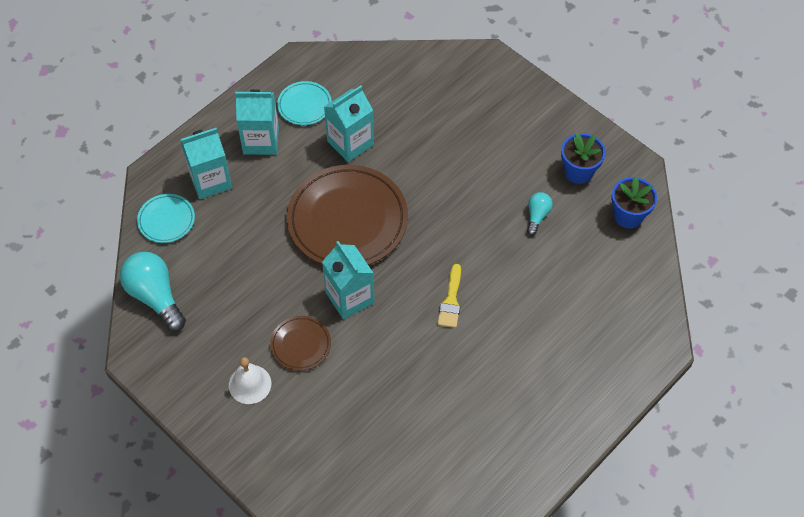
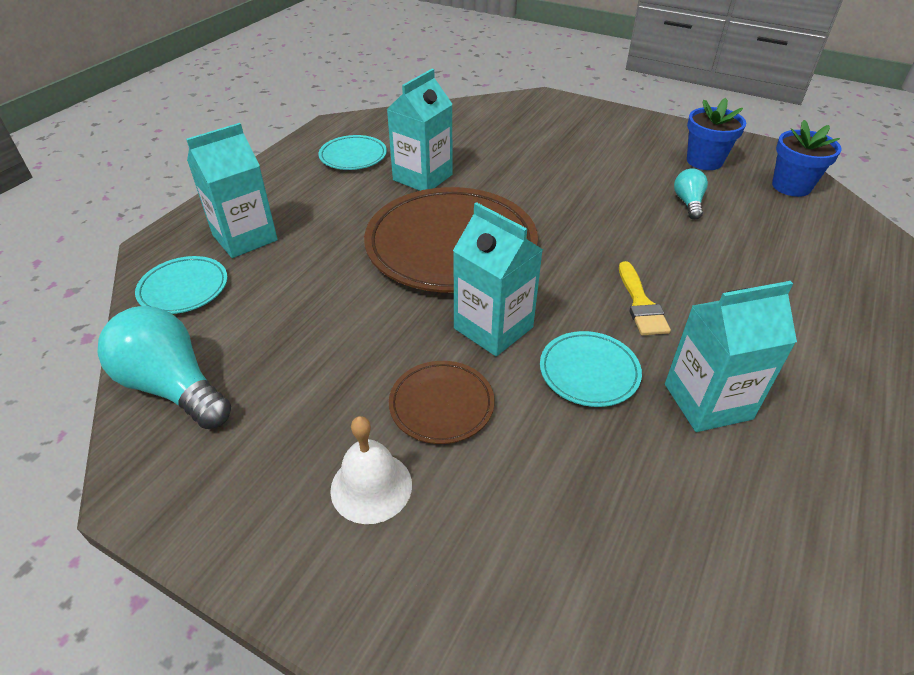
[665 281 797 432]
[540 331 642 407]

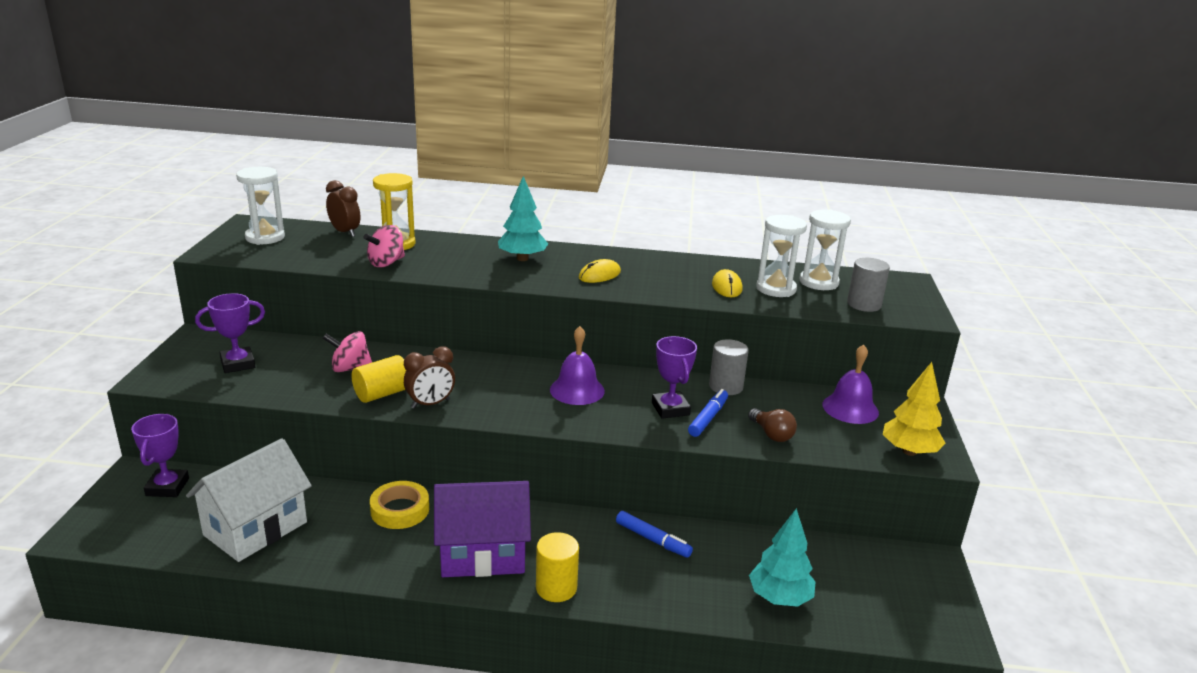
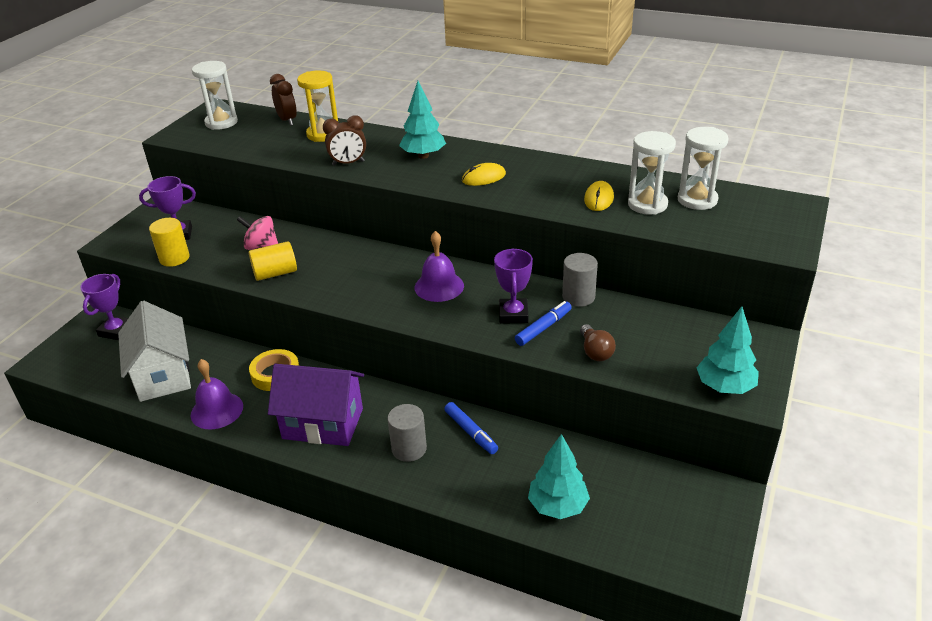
[364 225 405 267] (first image)
[387 404 427 462]
[191 359 243 429]
[323 115 366 166]
[697 306 759 394]
[118 301 191 402]
[149 218 190 267]

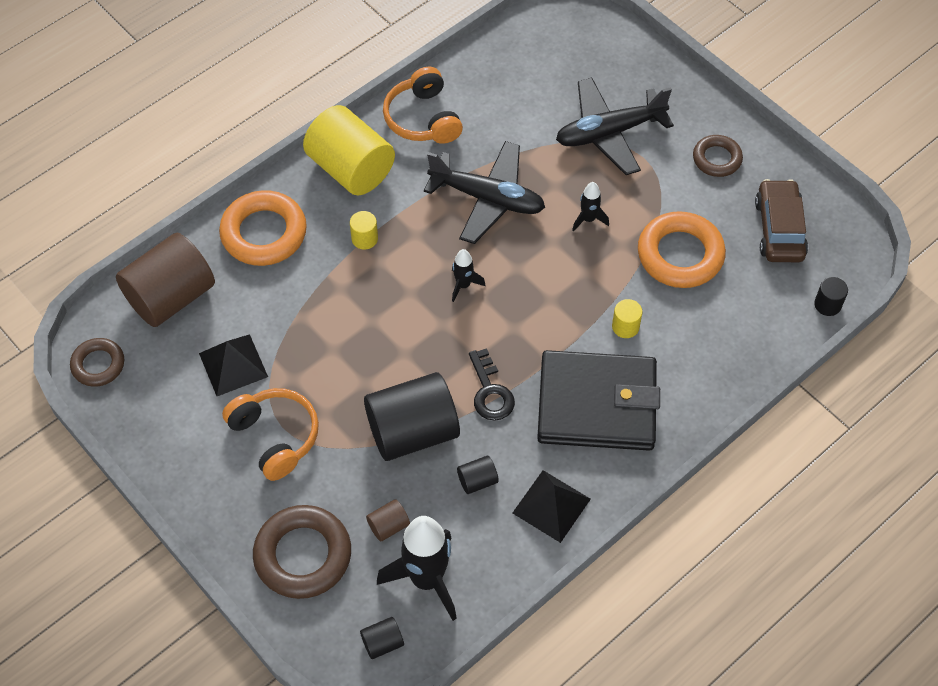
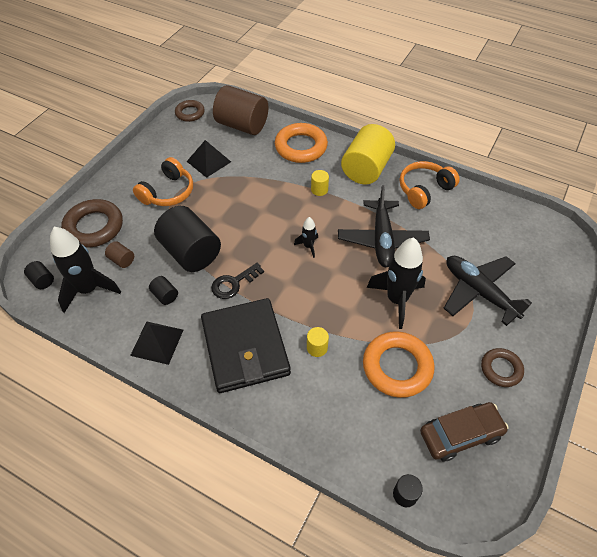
[367 238 426 329]

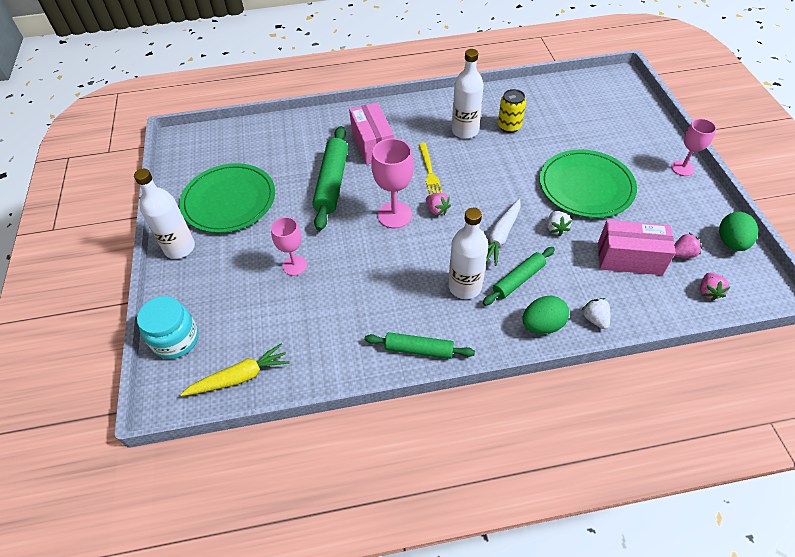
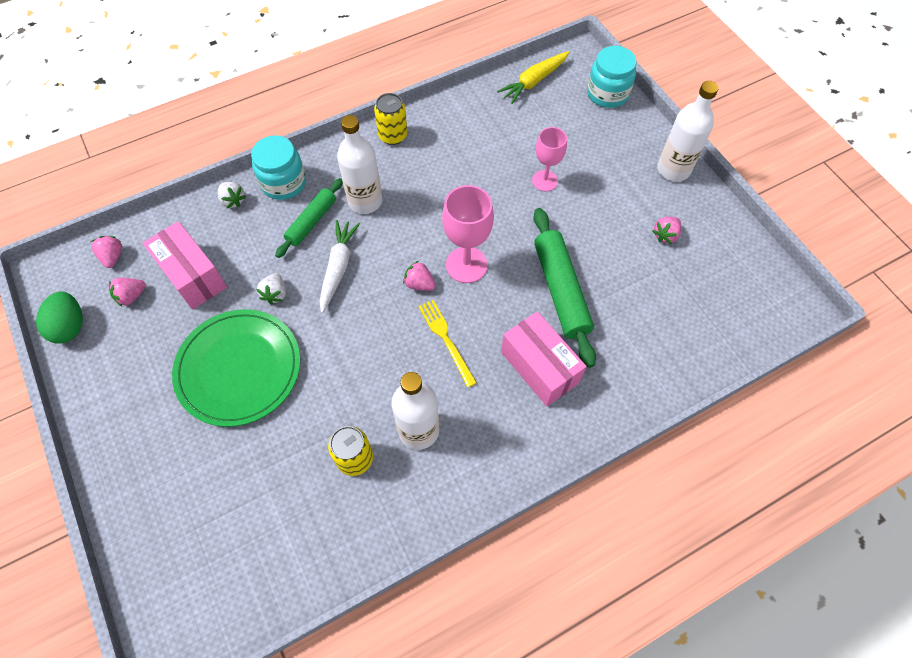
[671 119 716 176] (first image)
[652 217 681 244]
[257 273 286 305]
[143 221 227 310]
[251 135 306 200]
[374 93 407 145]

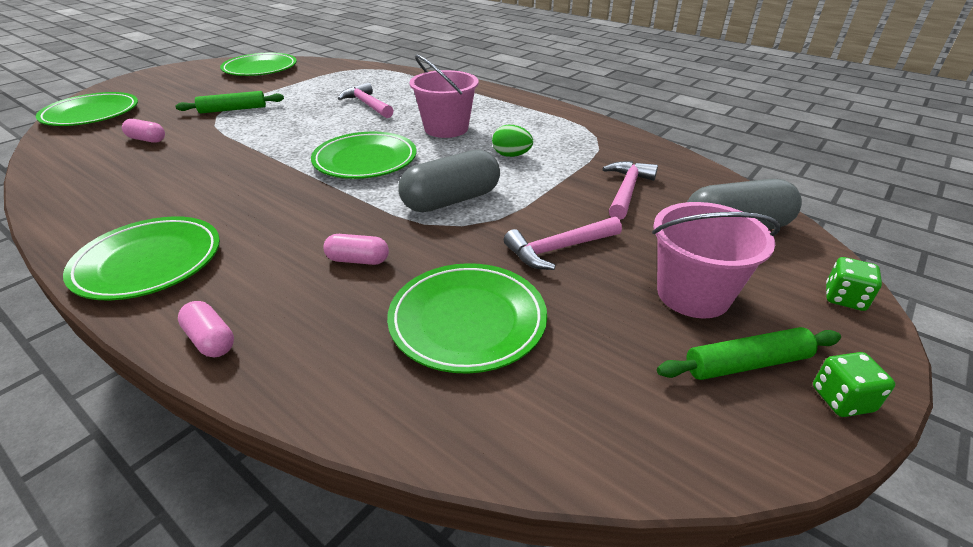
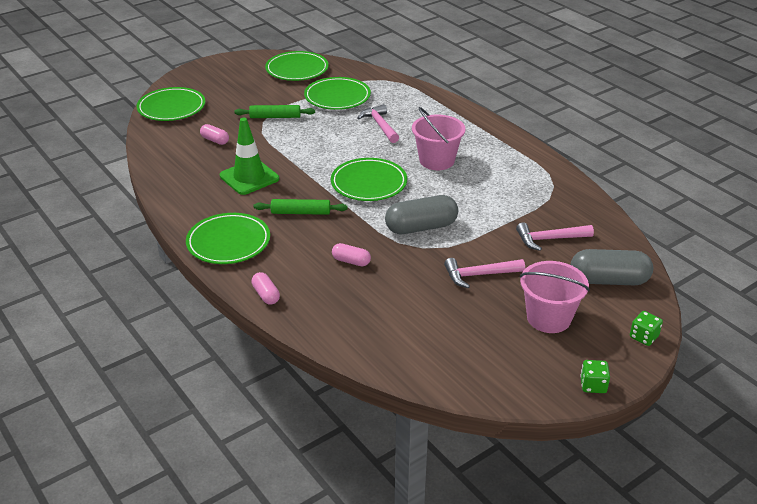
[492 125 533 157] (first image)
[516 222 594 251]
[304 77 371 110]
[254 199 348 215]
[220 118 279 195]

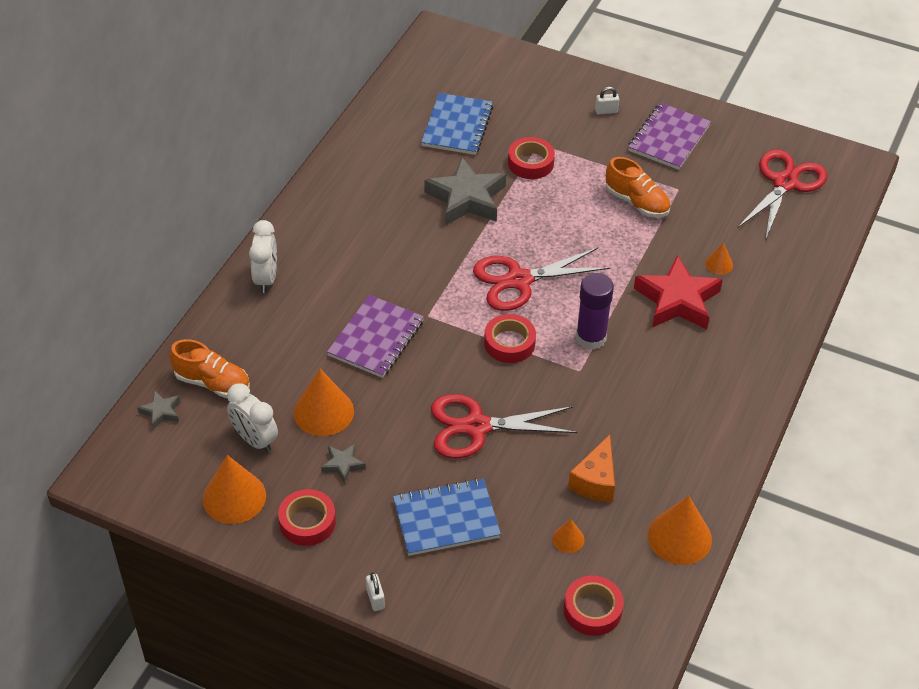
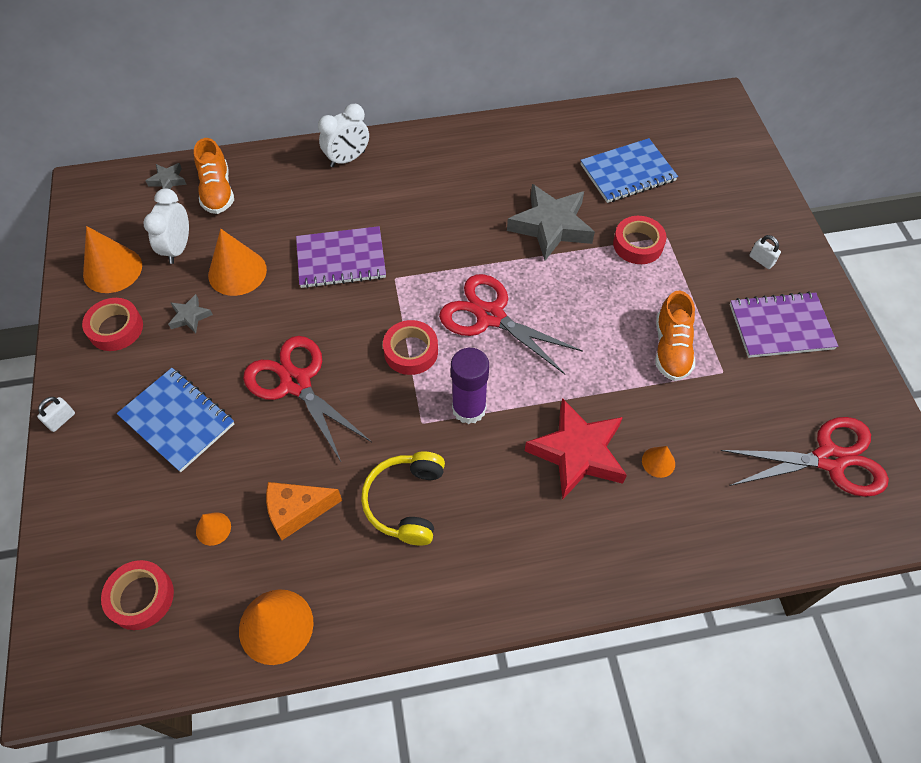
[361 451 445 546]

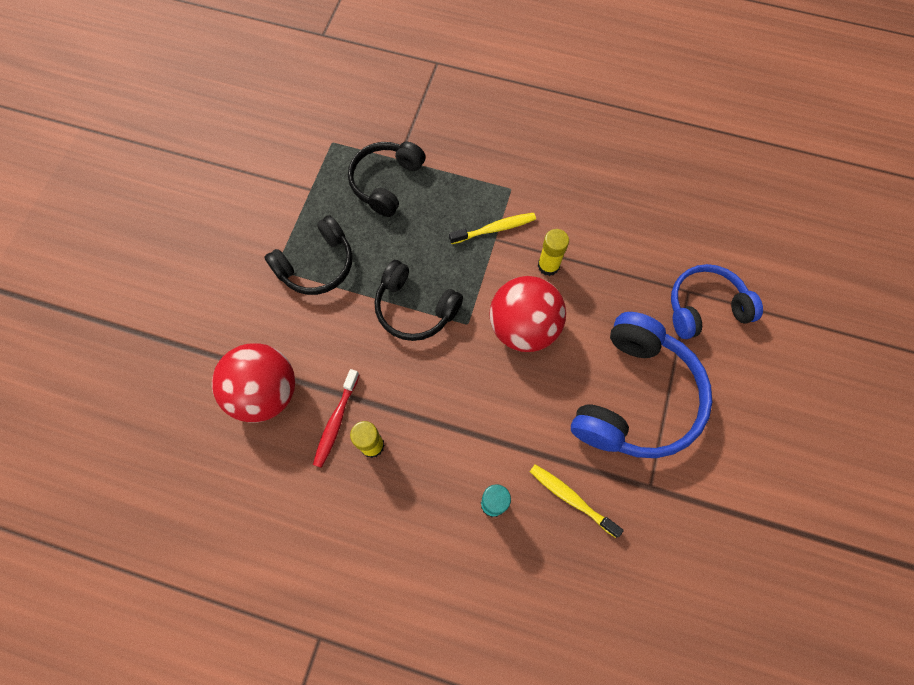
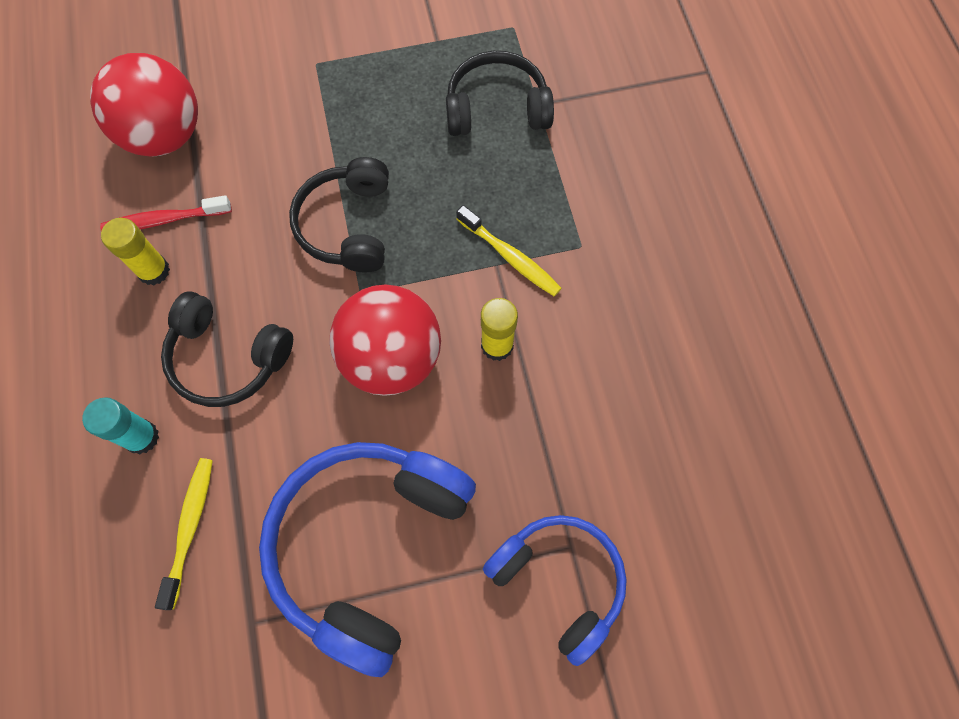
[161 291 293 407]
[259 442 476 677]

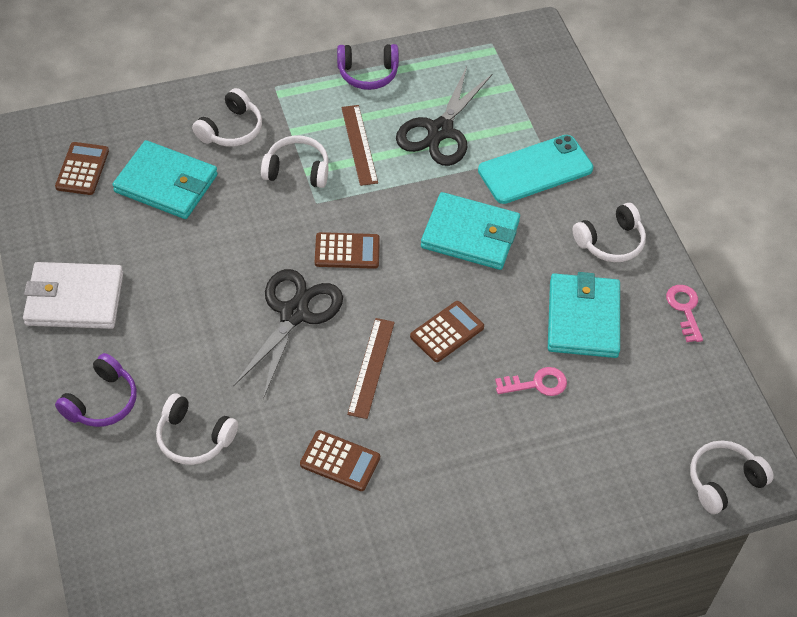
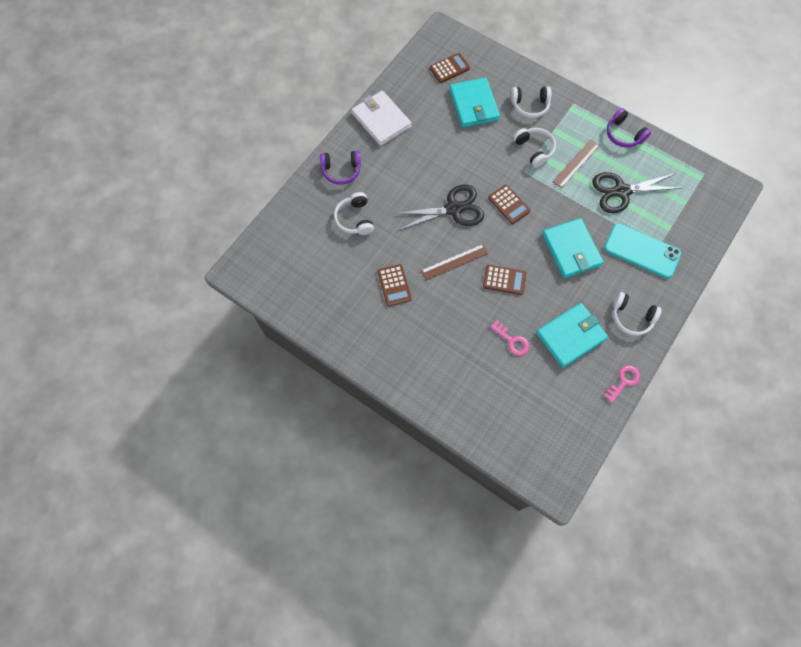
[690 440 774 514] (first image)

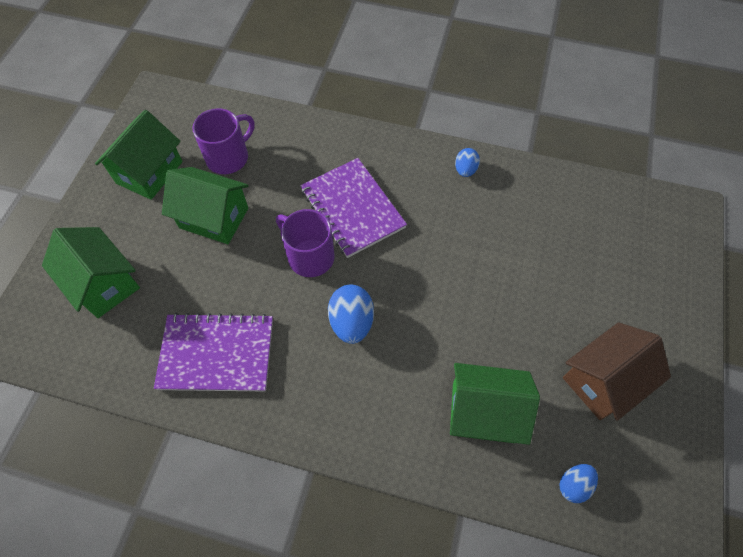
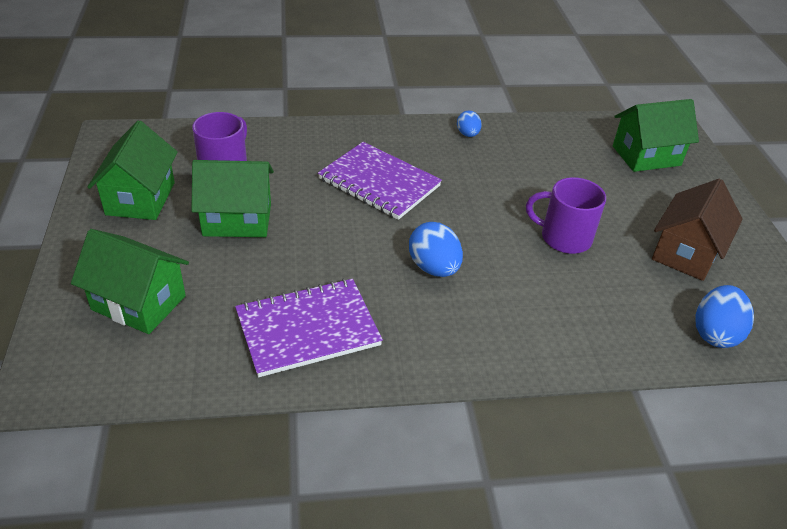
[526 177 606 254]
[613 99 699 172]
[695 285 754 348]

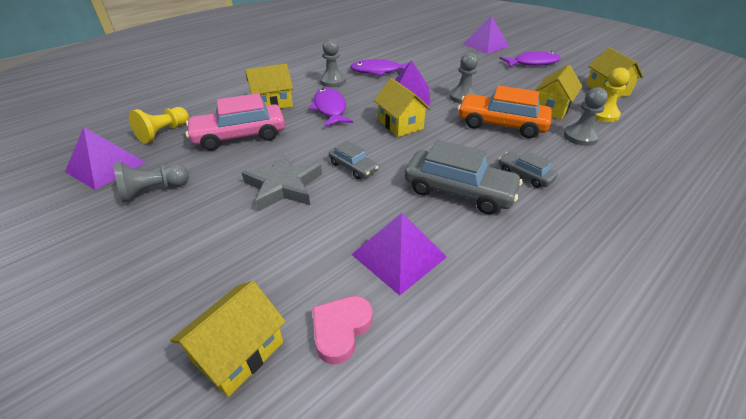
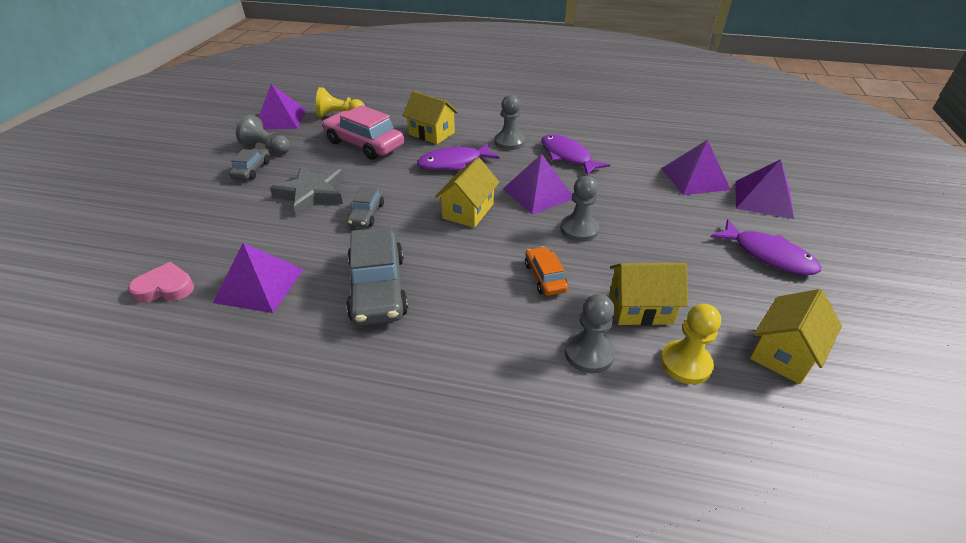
[525 246 568 296]
[417 143 500 171]
[229 148 270 180]
[170 281 286 397] (first image)
[661 140 731 195]

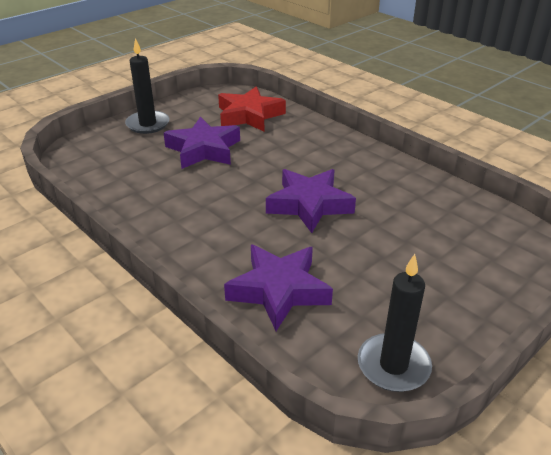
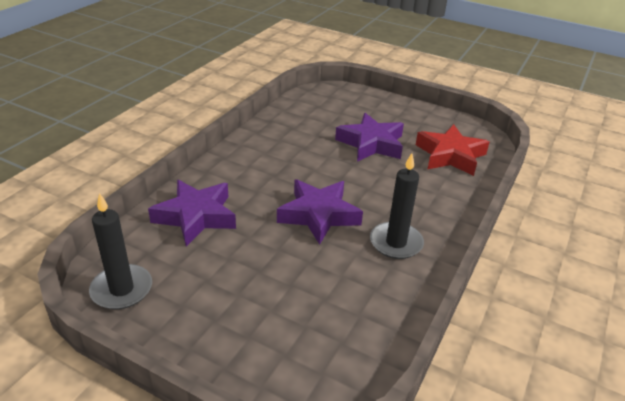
[370 153 424 259]

